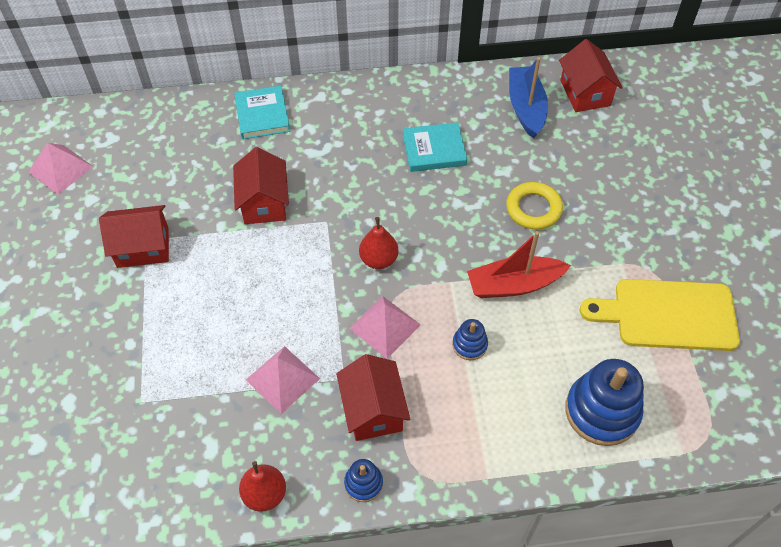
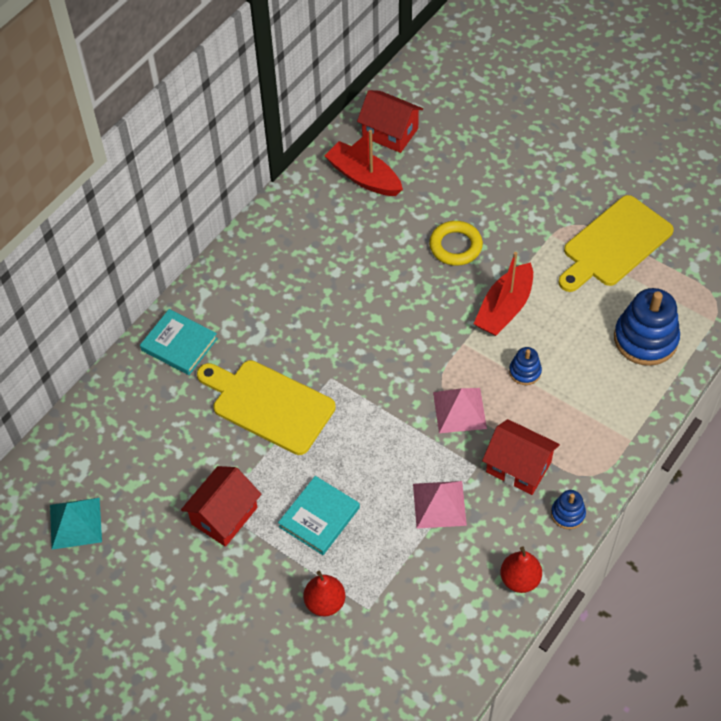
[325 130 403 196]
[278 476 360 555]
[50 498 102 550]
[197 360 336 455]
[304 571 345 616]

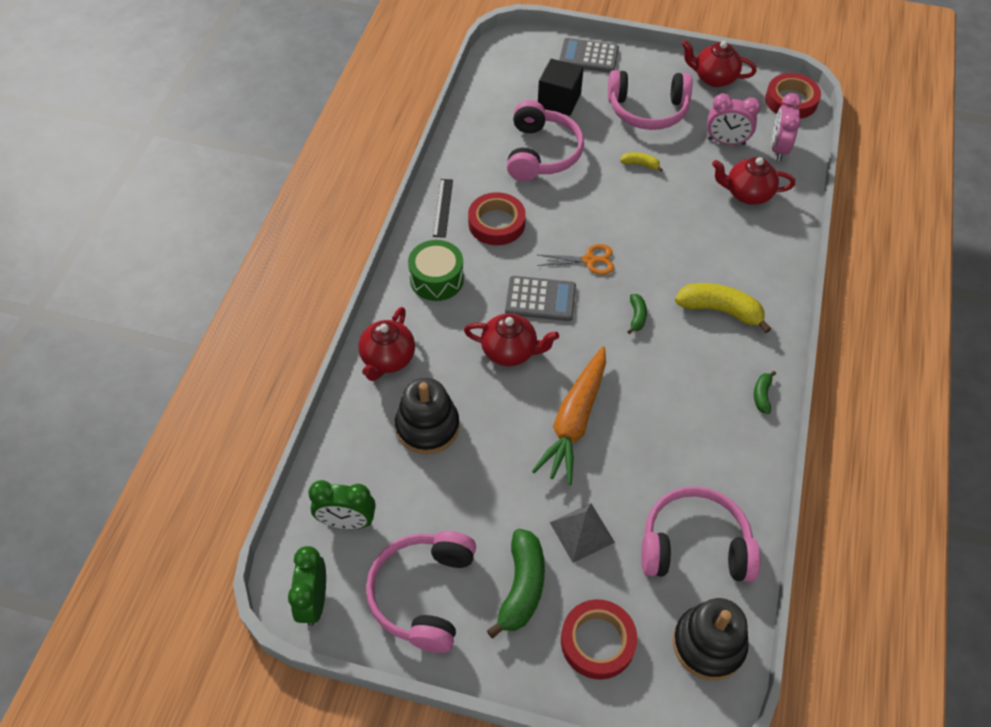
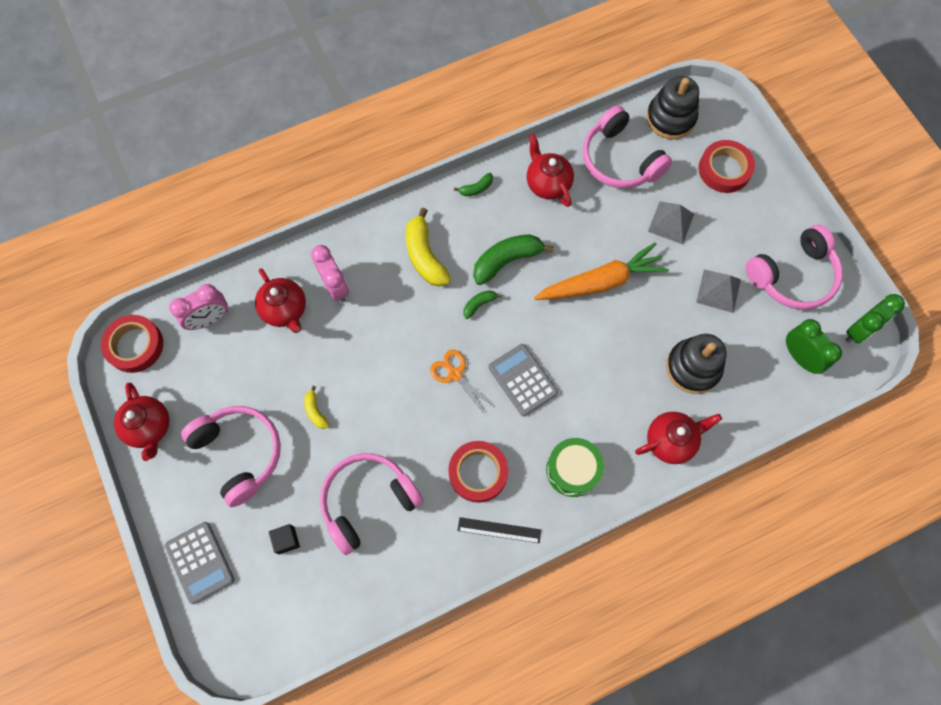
[269 524 300 554]
[311 245 349 302]
[458 517 541 543]
[527 134 574 207]
[473 234 554 285]
[696 269 741 313]

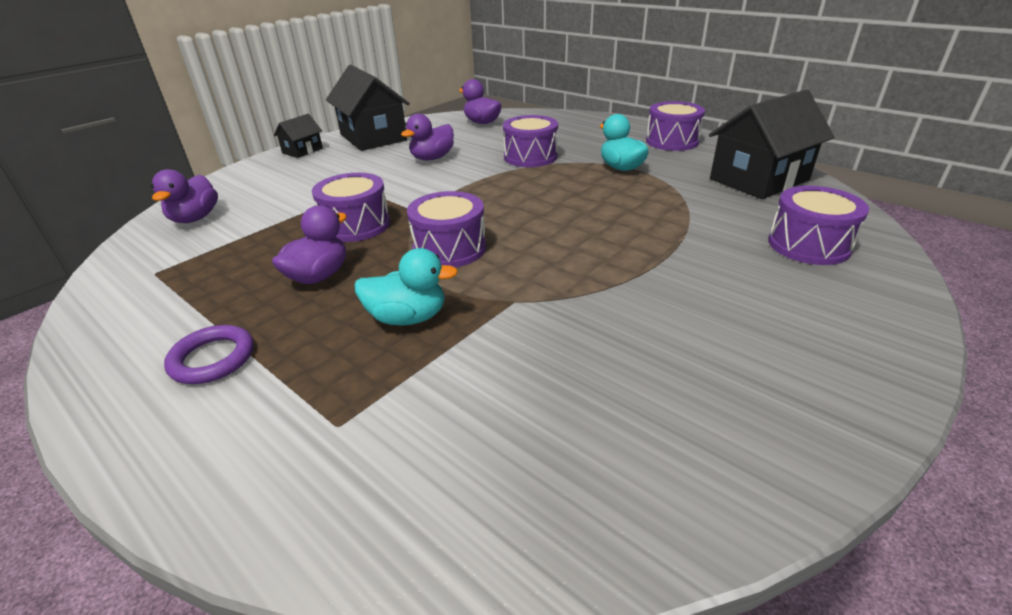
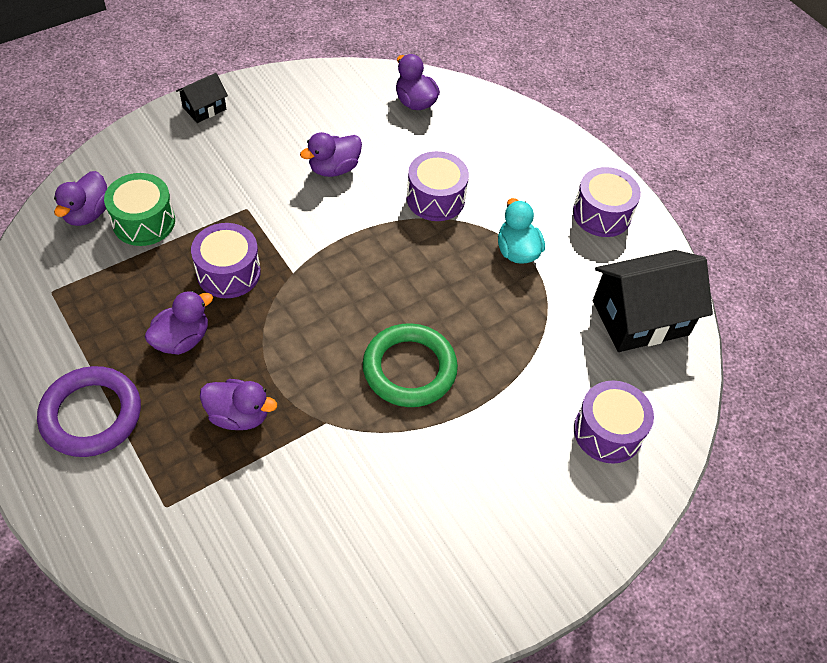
[326 65 410 151] (first image)
[407 191 486 267] (first image)
[200 379 277 430]
[37 366 141 457]
[104 173 175 246]
[363 323 458 407]

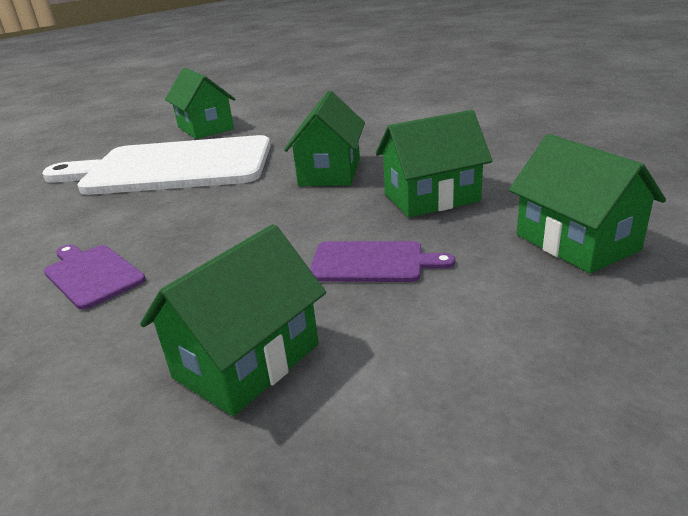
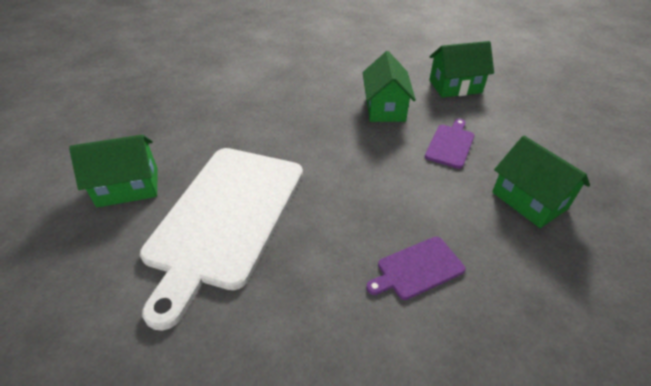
[284 91 365 186] (first image)

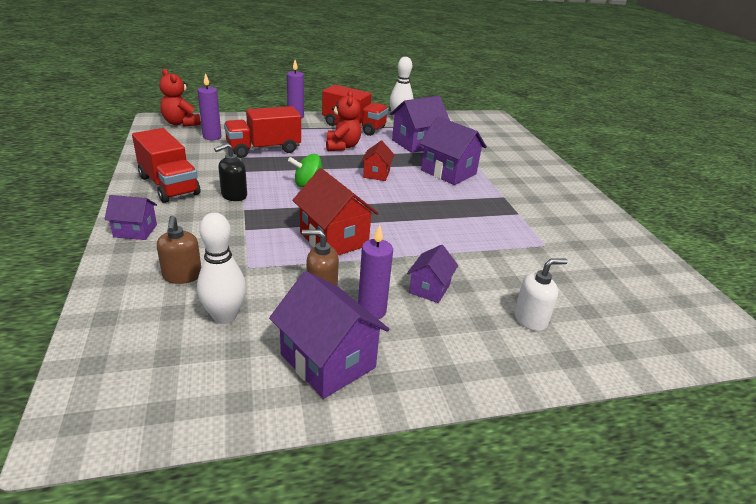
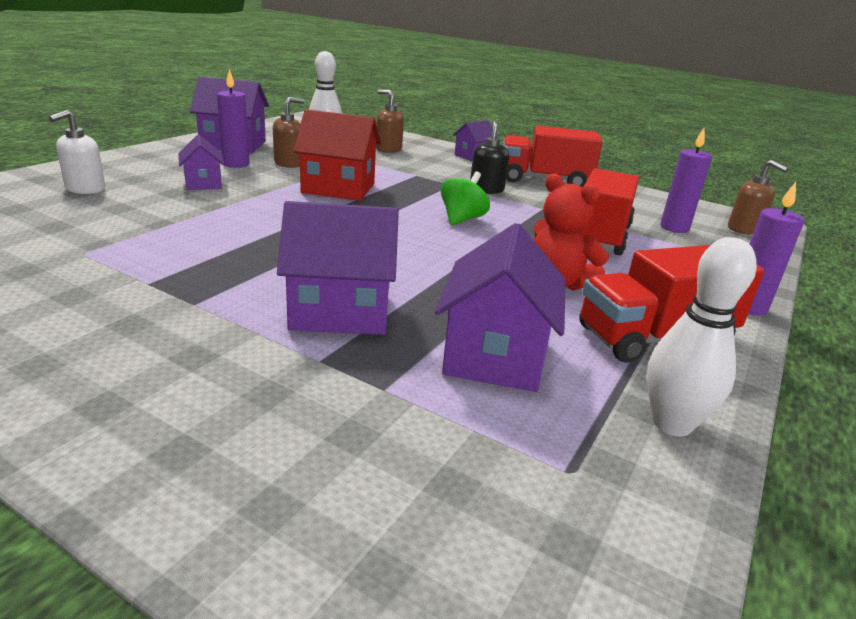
[728 160 789 234]
[361 141 394 181] (first image)

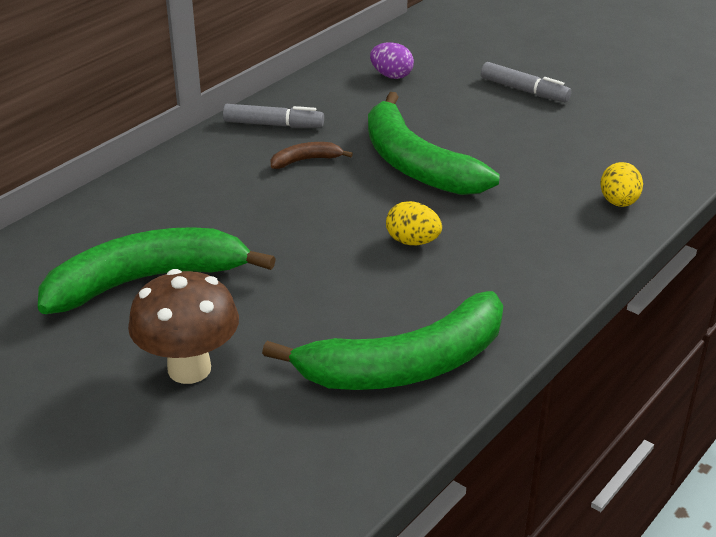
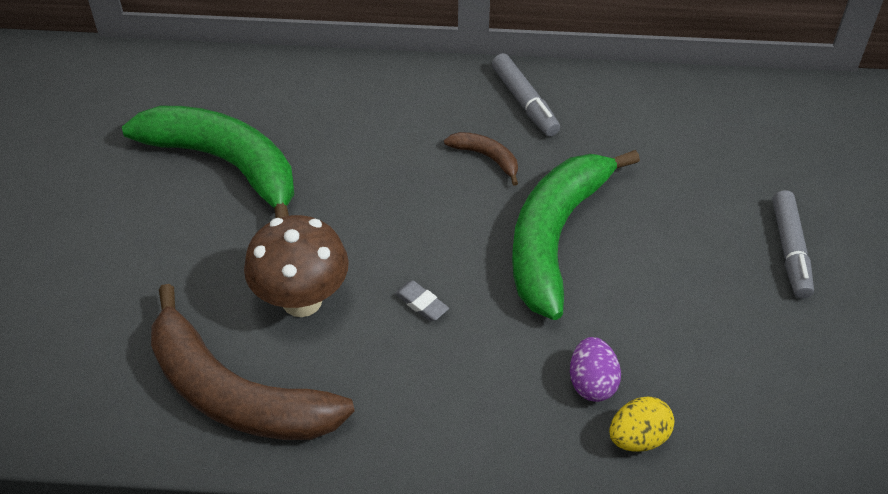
[570 337 621 402]
[395 281 449 321]
[244 215 349 317]
[151 284 355 440]

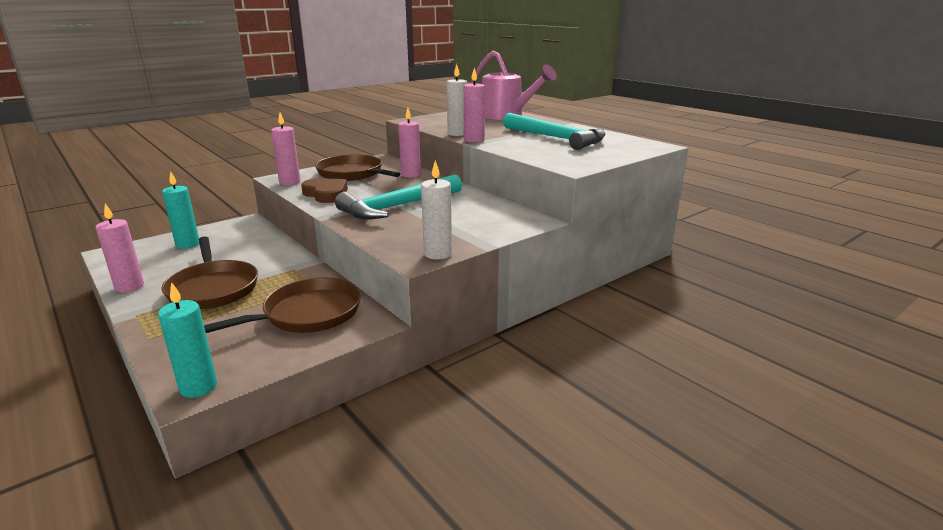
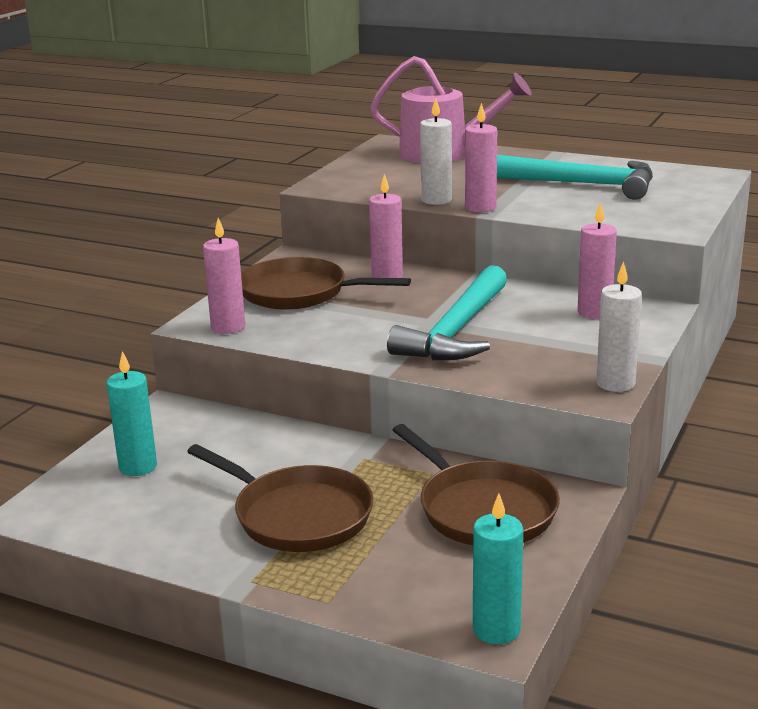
[301 178 348 203] (first image)
[577 202 617 319]
[393 424 560 545]

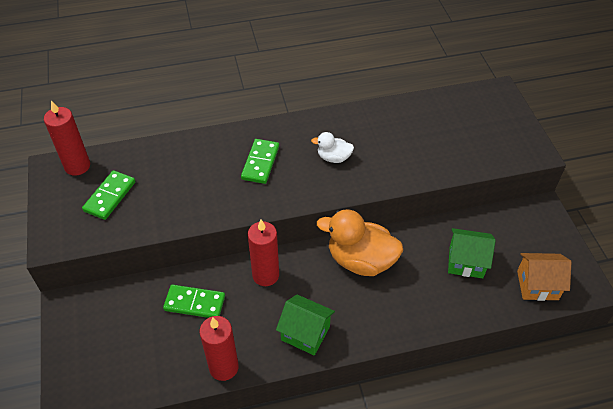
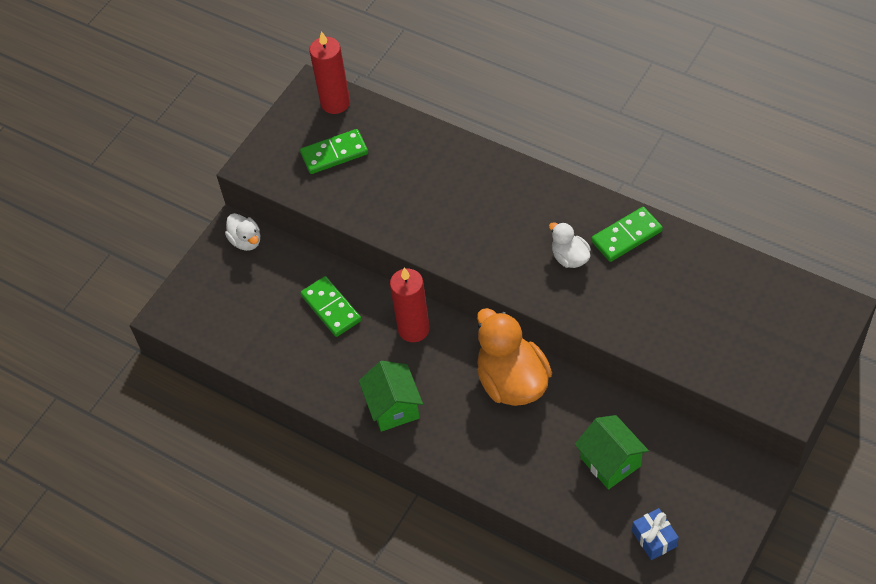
[591 207 663 262]
[632 508 679 560]
[199 316 239 381] (first image)
[225 213 260 251]

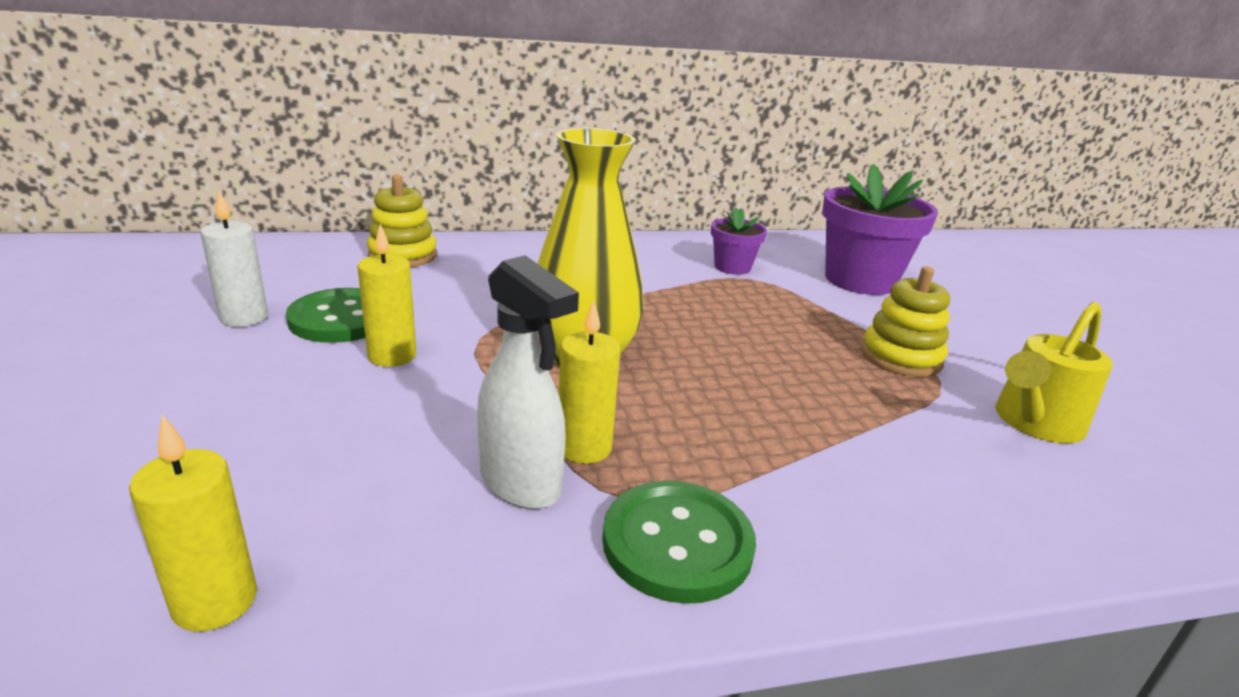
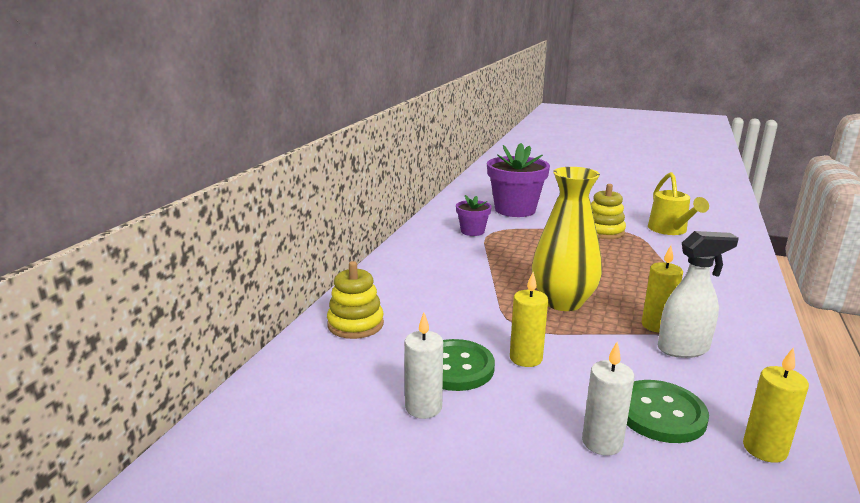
[627 380 709 443]
[582 342 634 456]

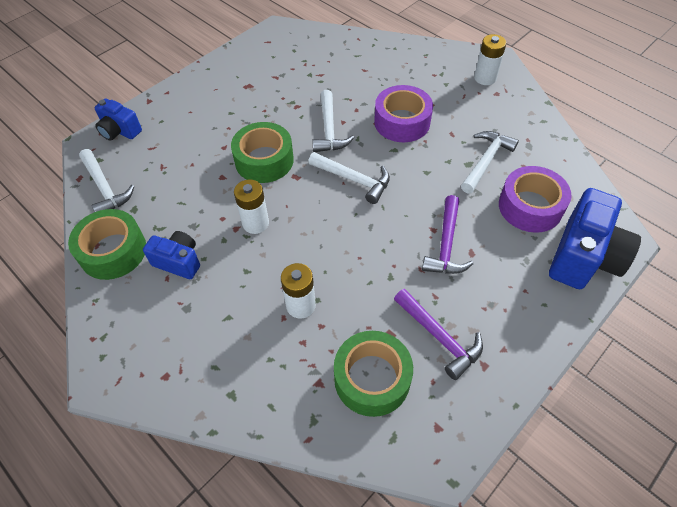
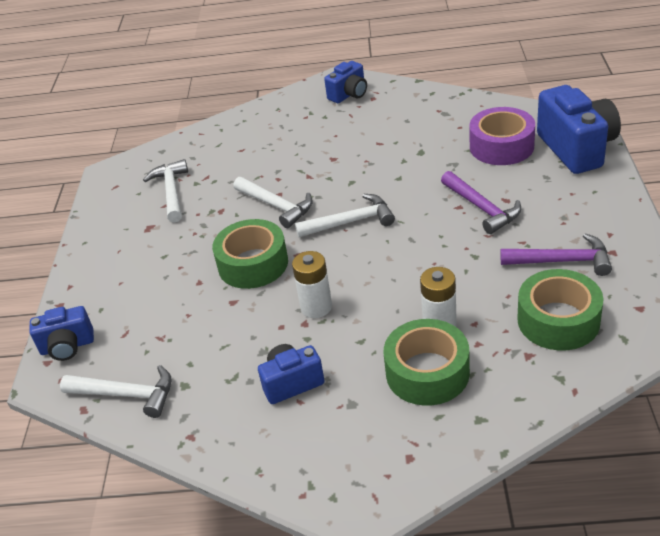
[324 61 367 103]
[374 85 433 142] (first image)
[143 159 188 223]
[384 319 470 406]

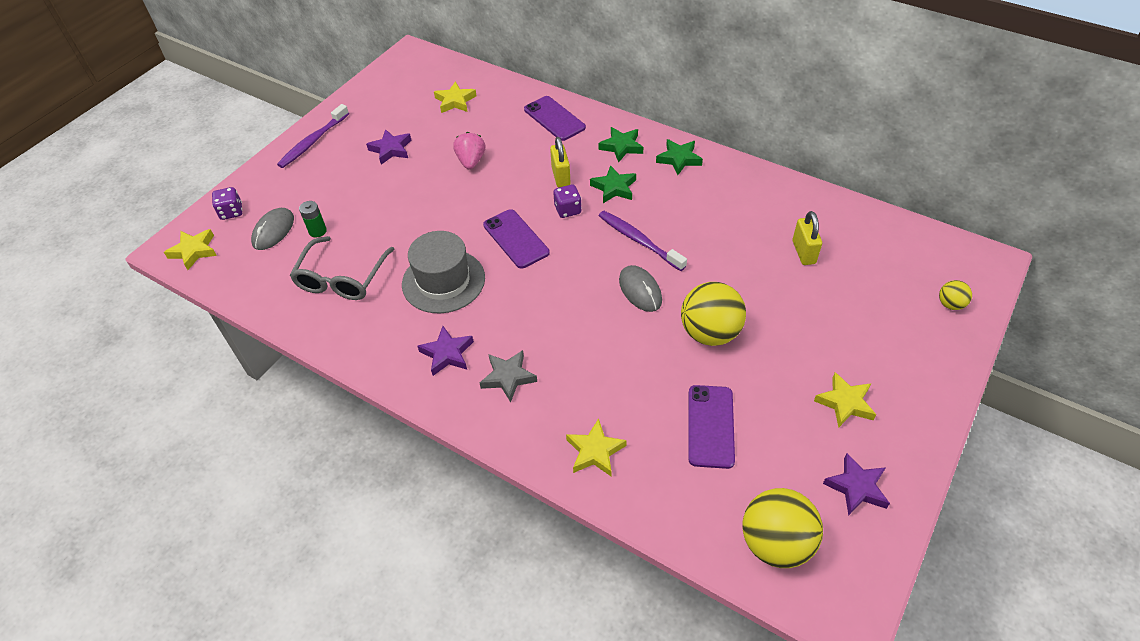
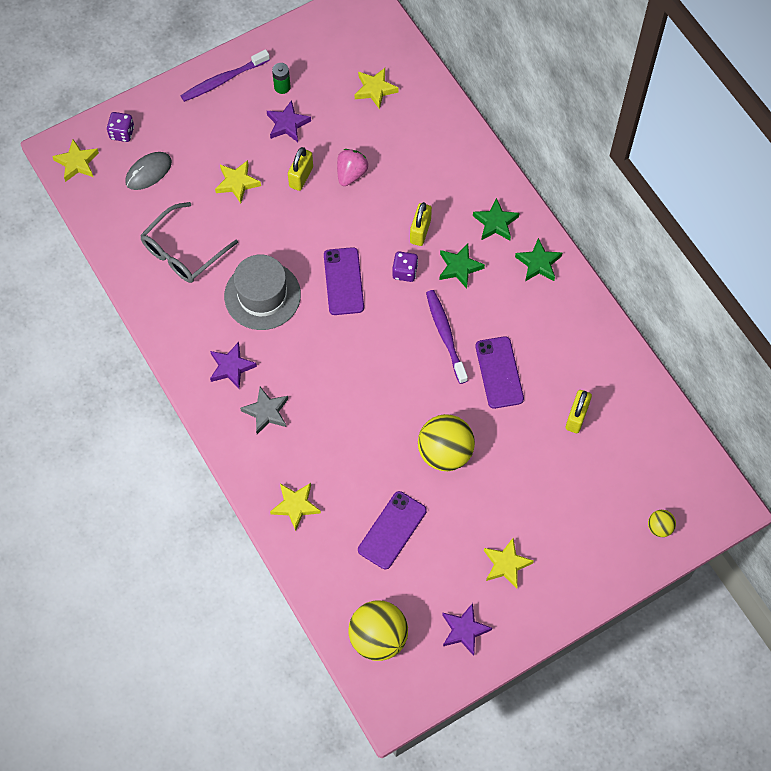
[476 336 524 409]
[272 63 291 94]
[619 265 662 312] (first image)
[288 147 313 191]
[215 160 261 203]

